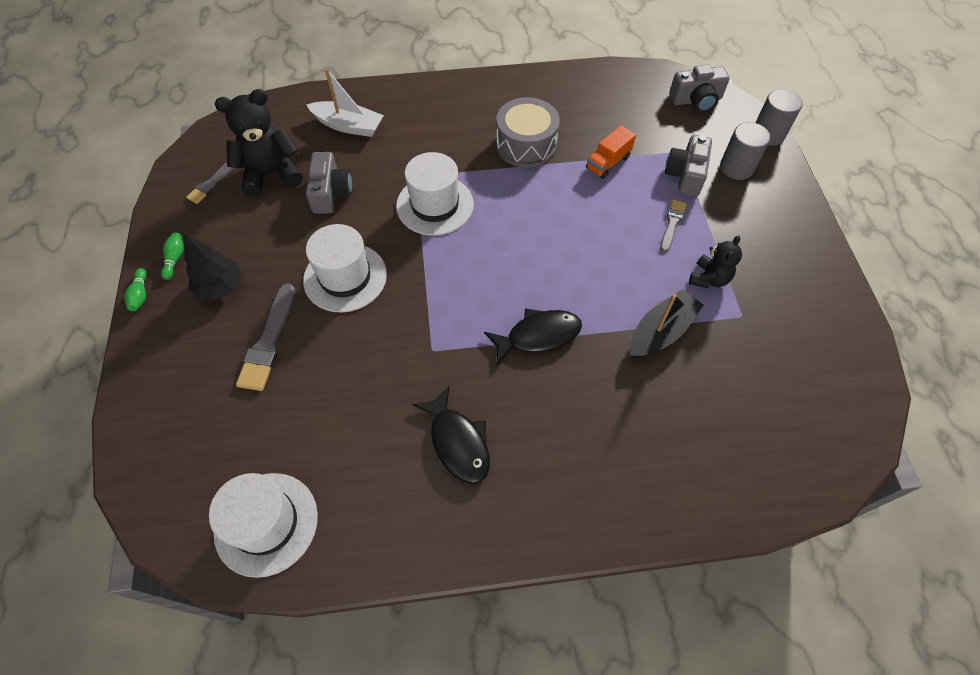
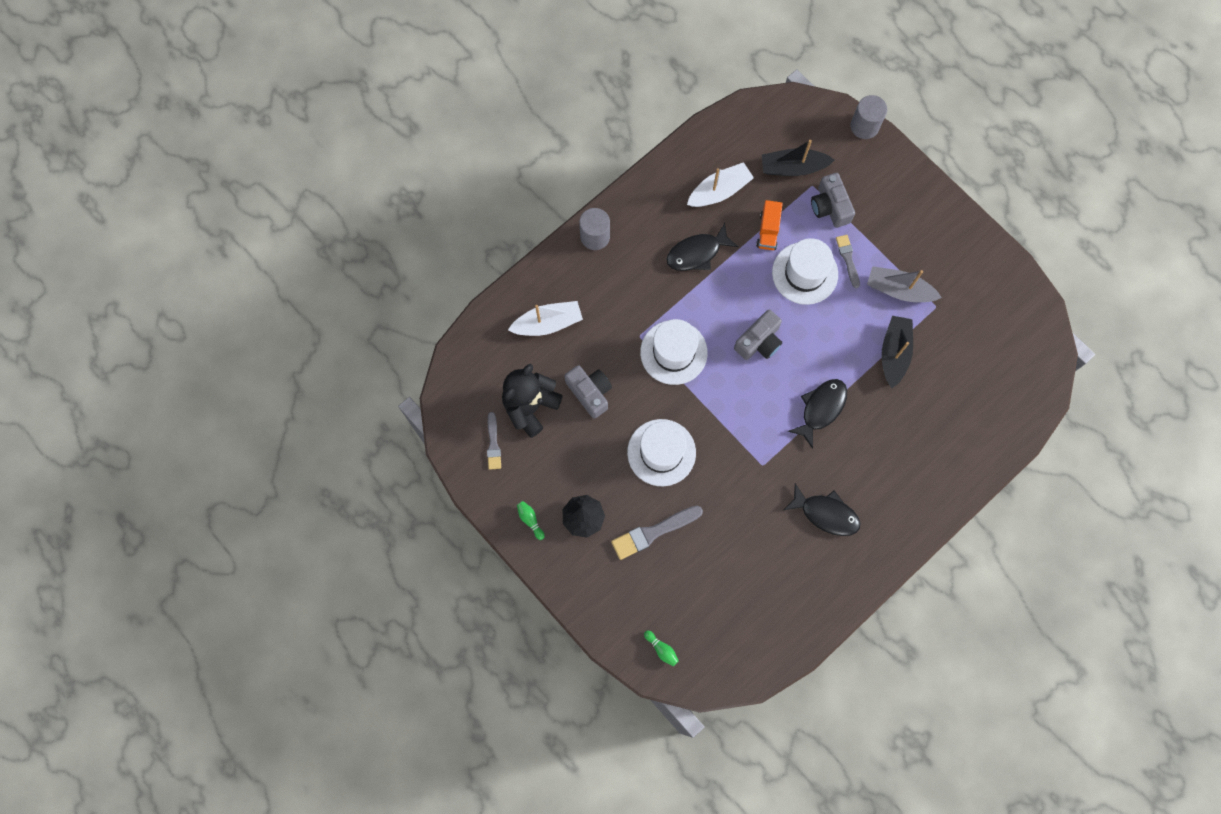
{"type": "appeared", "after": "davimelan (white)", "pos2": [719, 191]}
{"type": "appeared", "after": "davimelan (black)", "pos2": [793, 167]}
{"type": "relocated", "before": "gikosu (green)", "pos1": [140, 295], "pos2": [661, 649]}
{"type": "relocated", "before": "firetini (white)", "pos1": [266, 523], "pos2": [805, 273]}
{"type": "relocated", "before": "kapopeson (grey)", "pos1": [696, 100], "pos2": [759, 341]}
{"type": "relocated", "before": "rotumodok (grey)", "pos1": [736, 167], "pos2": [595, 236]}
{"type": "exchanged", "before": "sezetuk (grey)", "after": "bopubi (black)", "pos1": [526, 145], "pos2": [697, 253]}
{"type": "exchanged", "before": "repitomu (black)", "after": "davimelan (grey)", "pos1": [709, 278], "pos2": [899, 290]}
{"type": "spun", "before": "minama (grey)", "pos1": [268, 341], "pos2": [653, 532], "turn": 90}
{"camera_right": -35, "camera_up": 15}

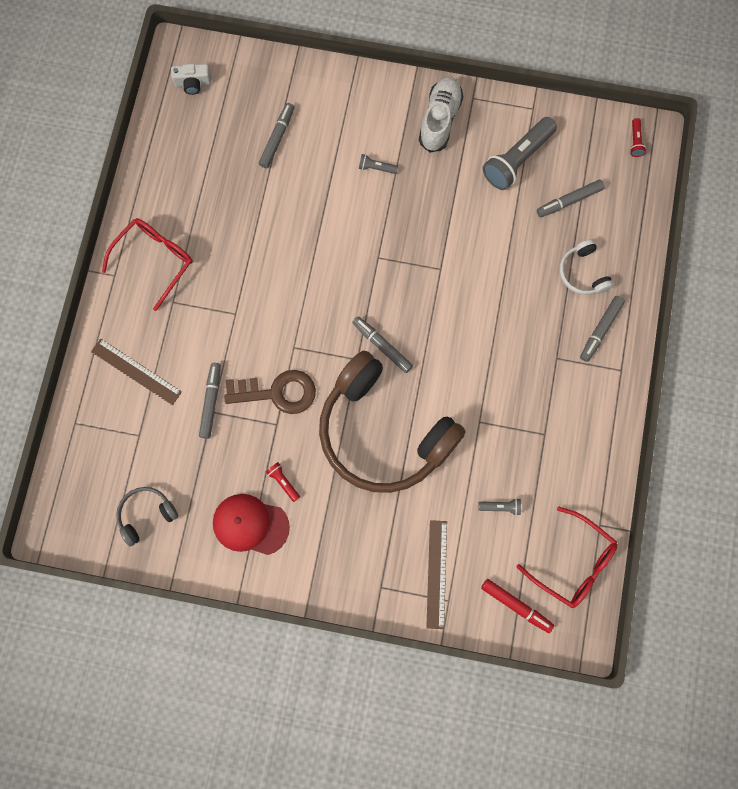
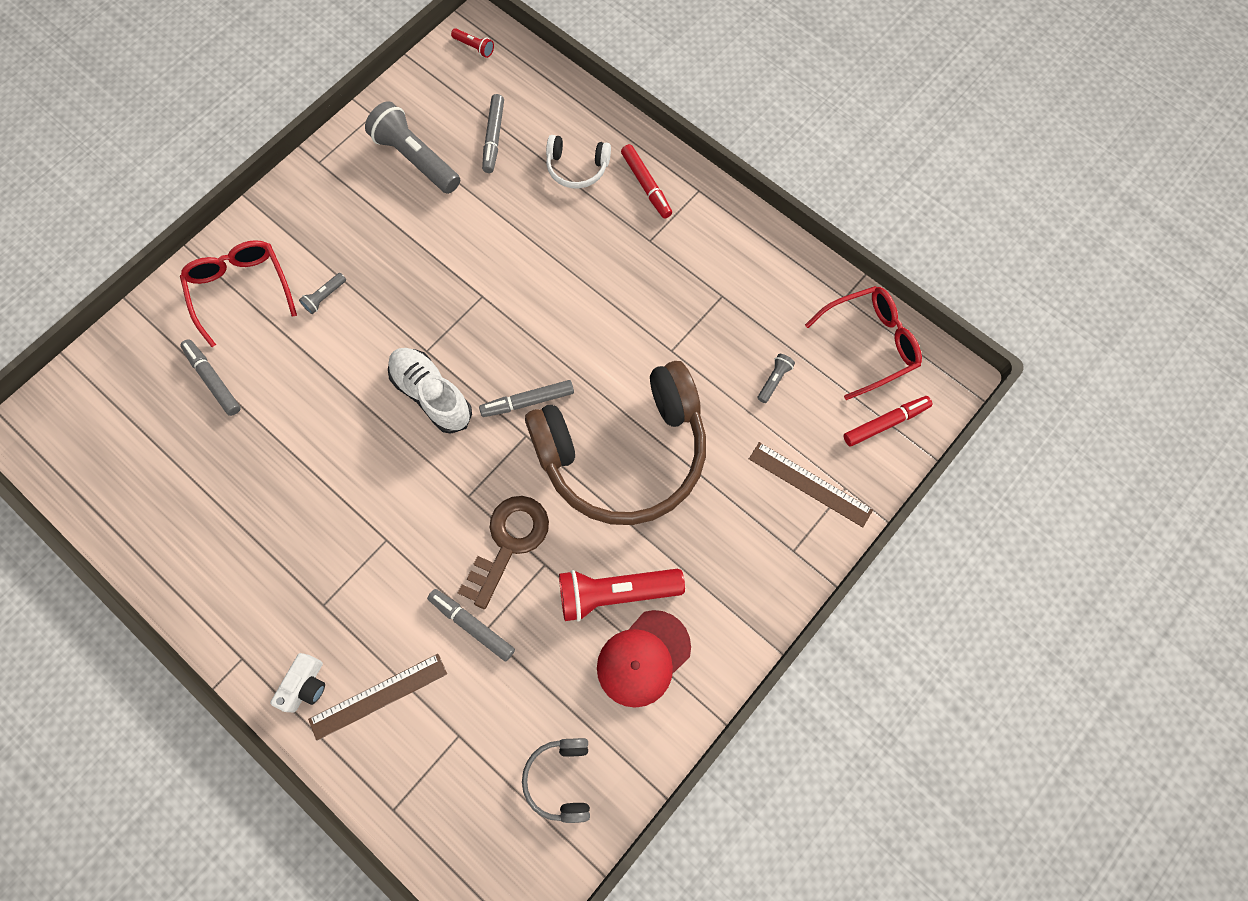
{"type": "relocated", "before": "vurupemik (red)", "pos1": [155, 260], "pos2": [241, 289]}
{"type": "relocated", "before": "kapopeson (white)", "pos1": [193, 83], "pos2": [305, 685]}
{"type": "relocated", "before": "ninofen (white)", "pos1": [440, 120], "pos2": [432, 395]}
{"type": "colour", "before": "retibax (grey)", "after": "retibax (red)", "pos1": [600, 330], "pos2": [646, 185]}
{"type": "spun", "before": "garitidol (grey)", "pos1": [517, 160], "pos2": [416, 159], "turn": 150}
{"type": "size", "before": "garitidol (red)", "pos1": [283, 482], "pos2": [616, 593], "scale": 2.23}
{"camera_right": -60, "camera_up": -5}

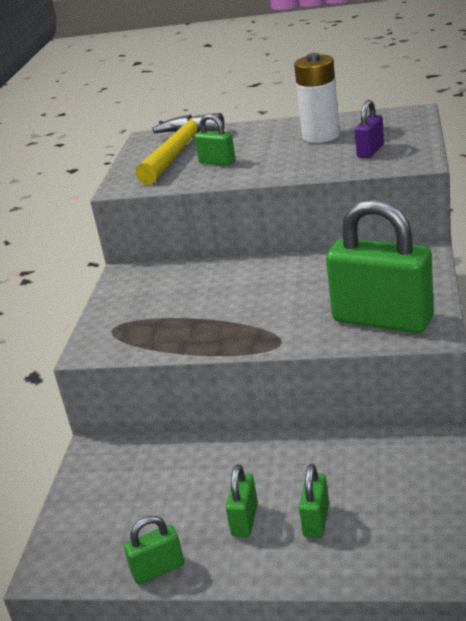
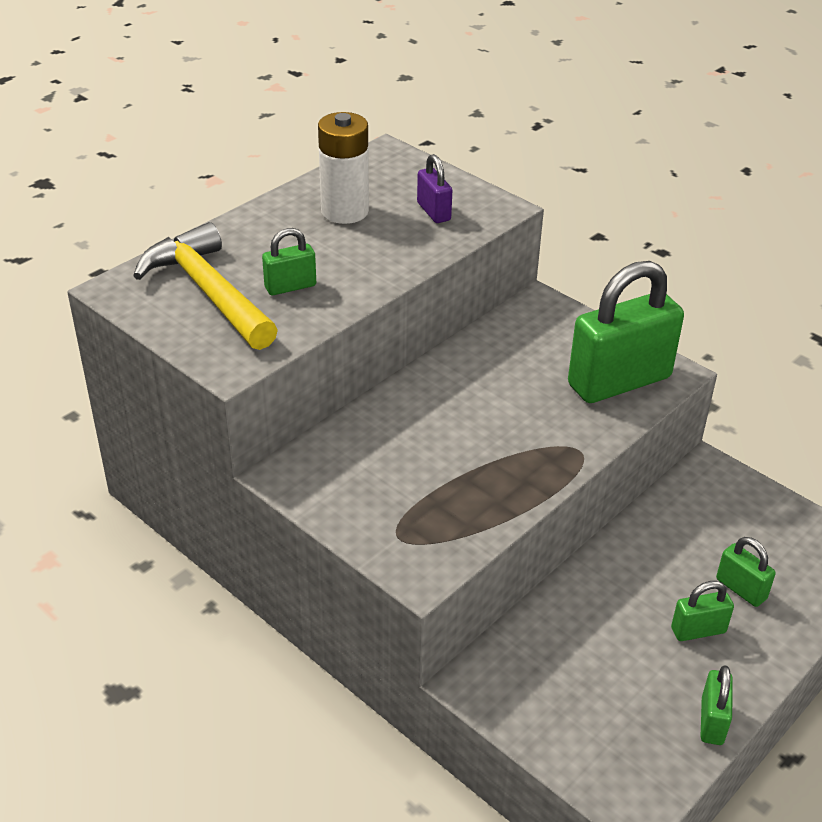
{"type": "spun", "before": "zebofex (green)", "pos1": [245, 520], "pos2": [698, 630], "turn": -60}
{"camera_right": -60, "camera_up": 10}

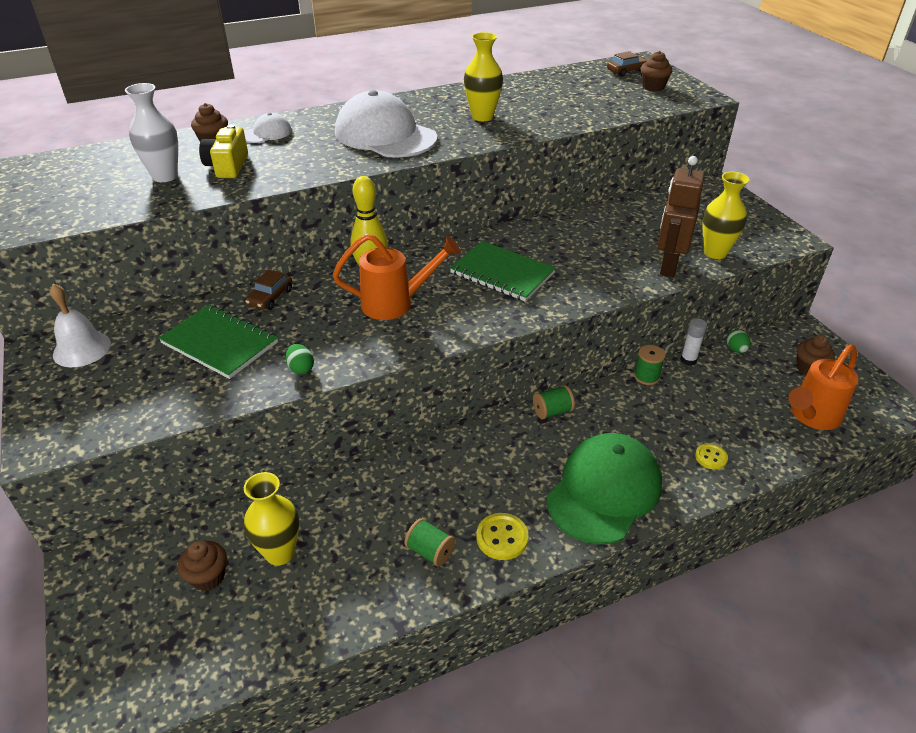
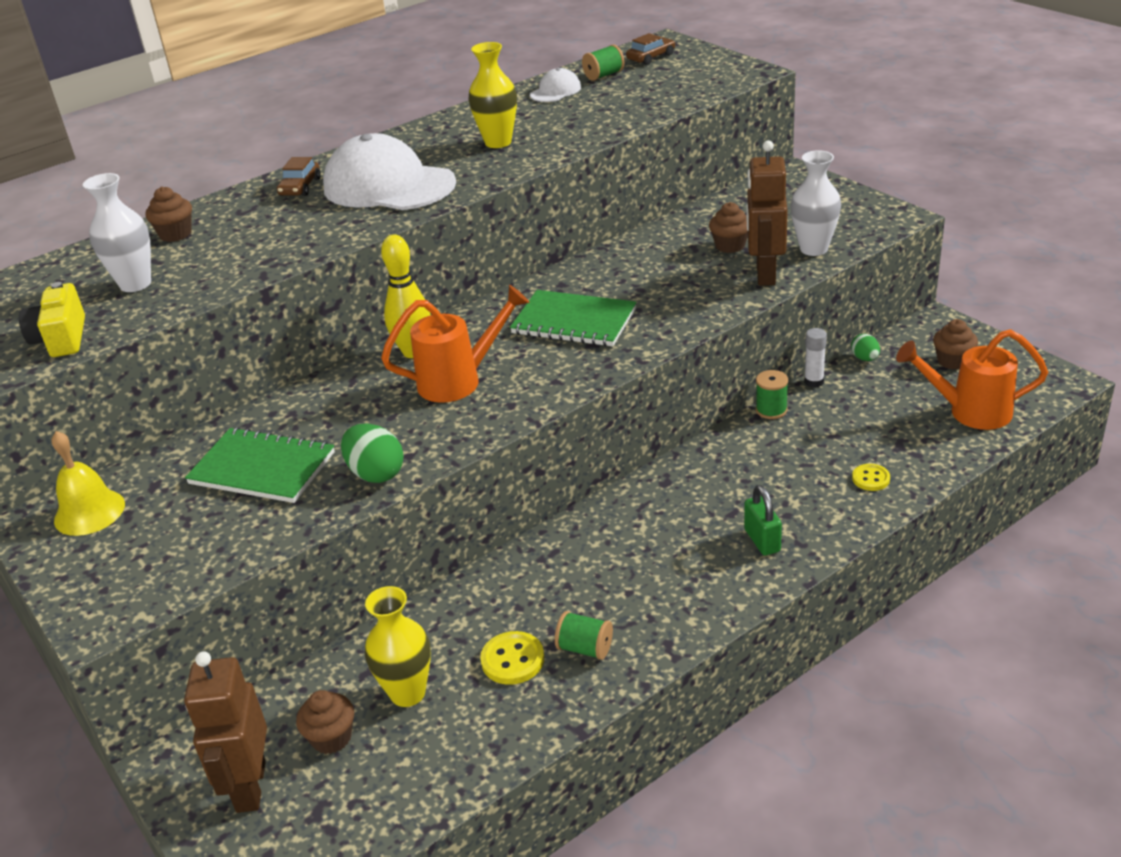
{"type": "appeared", "after": "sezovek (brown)", "pos2": [250, 787]}
{"type": "relocated", "before": "kapopeson (yellow)", "pos1": [227, 166], "pos2": [61, 338]}
{"type": "relocated", "before": "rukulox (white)", "pos1": [267, 133], "pos2": [555, 91]}
{"type": "relocated", "before": "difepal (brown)", "pos1": [270, 297], "pos2": [300, 187]}
{"type": "relocated", "before": "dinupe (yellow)", "pos1": [502, 538], "pos2": [512, 660]}
{"type": "relocated", "before": "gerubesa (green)", "pos1": [552, 411], "pos2": [604, 75]}
{"type": "relocated", "before": "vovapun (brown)", "pos1": [653, 87], "pos2": [730, 246]}
{"type": "exchanged", "before": "rukulox (green)", "after": "zebofex (green)", "pos1": [604, 491], "pos2": [762, 540]}
{"type": "colour", "before": "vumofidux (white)", "after": "vumofidux (yellow)", "pos1": [82, 349], "pos2": [89, 512]}
{"type": "colour", "before": "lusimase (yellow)", "after": "lusimase (white)", "pos1": [715, 252], "pos2": [813, 249]}
{"type": "spun", "before": "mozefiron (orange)", "pos1": [811, 417], "pos2": [969, 412], "turn": 60}
{"type": "size", "before": "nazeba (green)", "pos1": [301, 368], "pos2": [376, 473], "scale": 1.68}
{"camera_right": -10, "camera_up": -5}

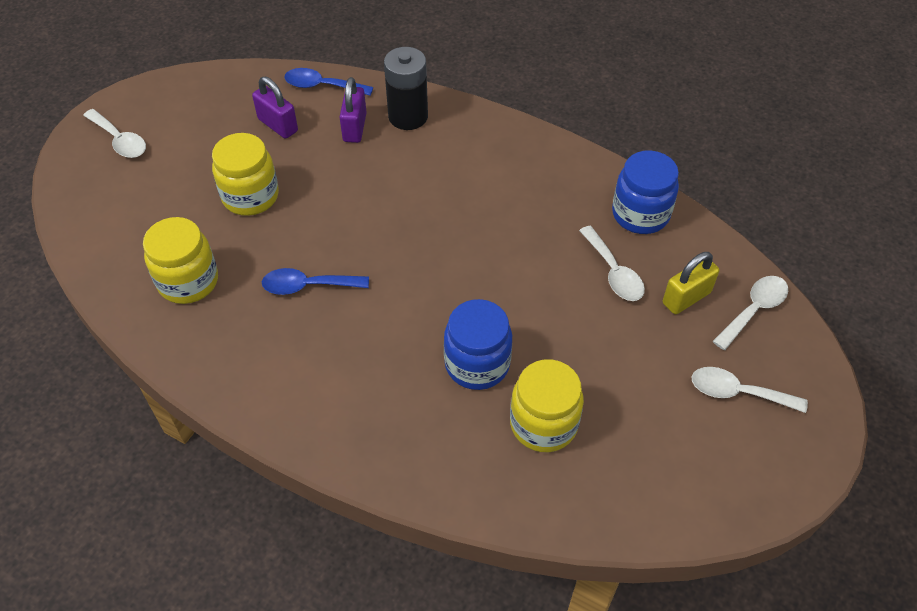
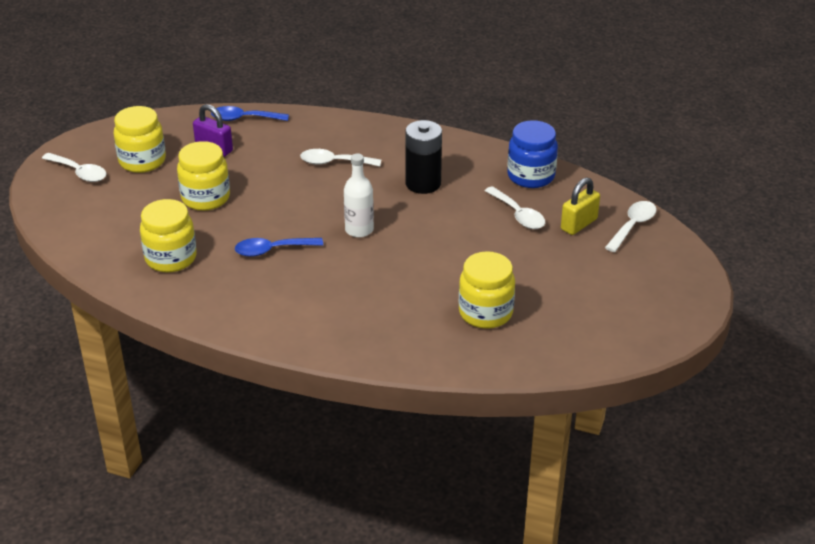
{"type": "missing", "before": "zebofex (purple)", "pos1": [354, 127]}
{"type": "missing", "before": "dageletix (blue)", "pos1": [477, 364]}
{"type": "appeared", "after": "dageletix (yellow)", "pos2": [142, 161]}
{"type": "appeared", "after": "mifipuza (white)", "pos2": [359, 230]}
{"type": "relocated", "before": "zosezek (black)", "pos1": [408, 116], "pos2": [423, 183]}
{"type": "relocated", "before": "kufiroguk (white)", "pos1": [737, 392], "pos2": [334, 162]}
{"camera_right": -10, "camera_up": -15}

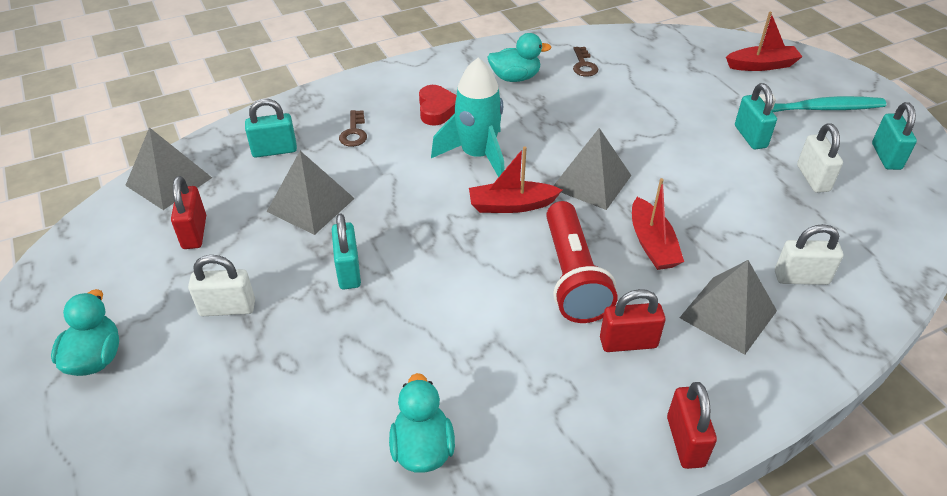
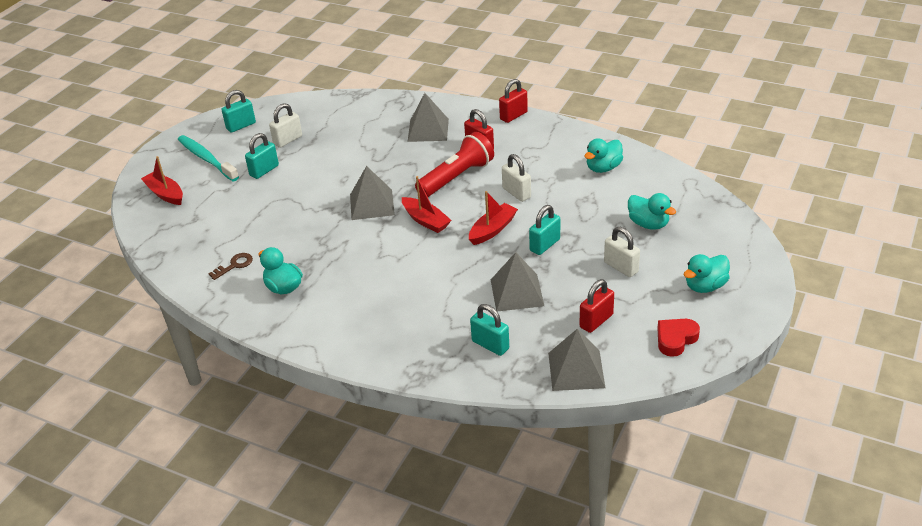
{"type": "missing", "before": "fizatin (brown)", "pos1": [354, 132]}
{"type": "missing", "before": "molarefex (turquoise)", "pos1": [477, 156]}
{"type": "appeared", "after": "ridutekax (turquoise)", "pos2": [648, 224]}
{"type": "relocated", "before": "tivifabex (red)", "pos1": [437, 109], "pos2": [675, 339]}
{"type": "relocated", "before": "davimelan (red)", "pos1": [652, 244], "pos2": [492, 230]}
{"type": "relocated", "before": "zebofex (white)", "pos1": [801, 278], "pos2": [516, 193]}
{"camera_right": -125, "camera_up": -5}

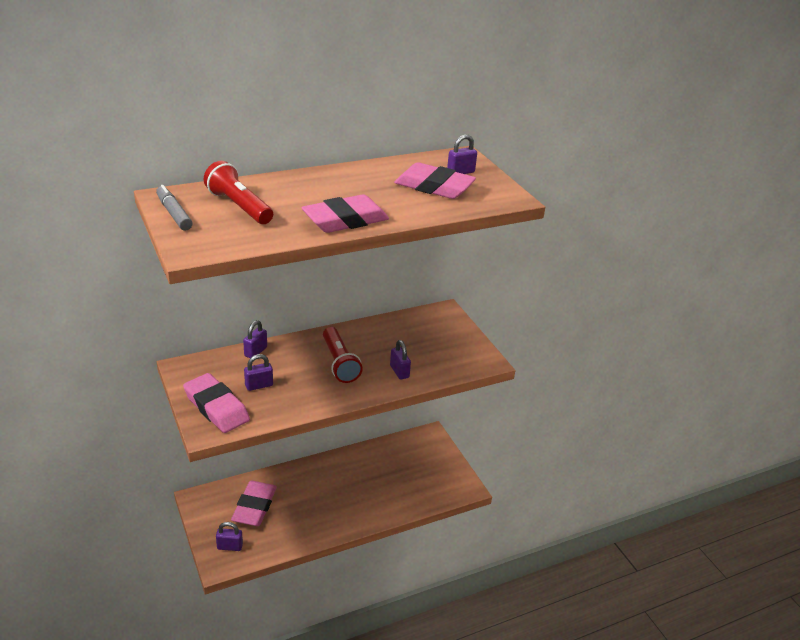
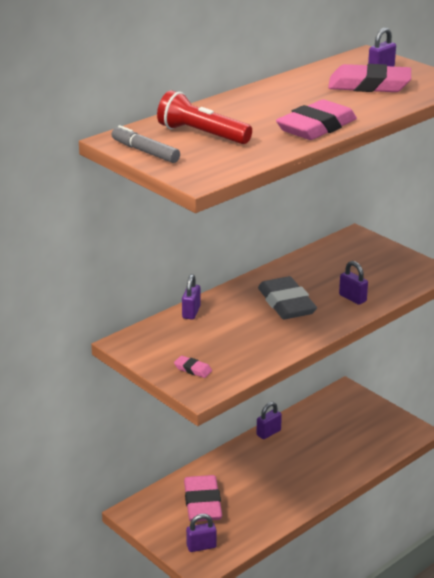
{"type": "relocated", "before": "zebofex (purple)", "pos1": [259, 385], "pos2": [268, 433]}
{"type": "exchanged", "before": "garitidol (red)", "after": "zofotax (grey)", "pos1": [339, 363], "pos2": [286, 304]}
{"type": "size", "before": "zofotax (pink)", "pos1": [216, 407], "pos2": [193, 369], "scale": 0.44}
{"camera_right": -15, "camera_up": -5}

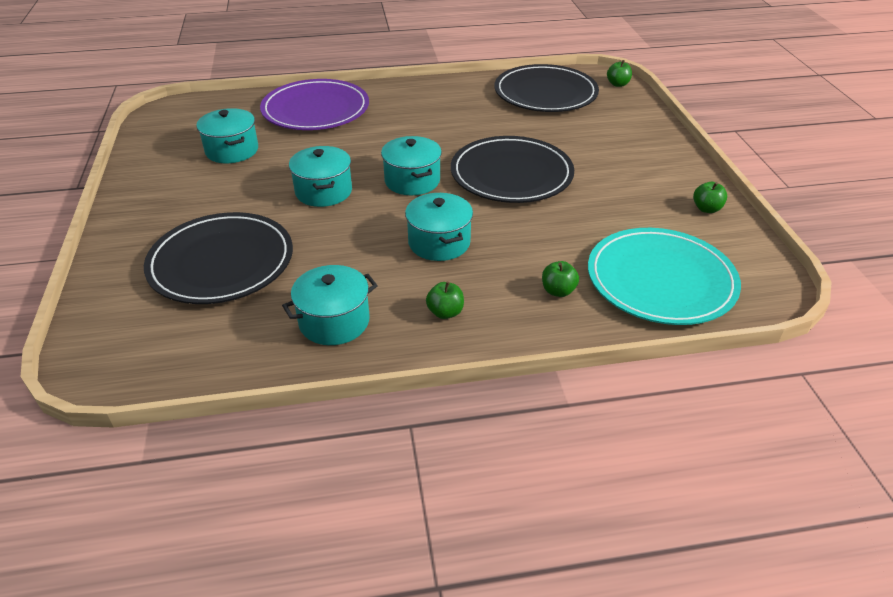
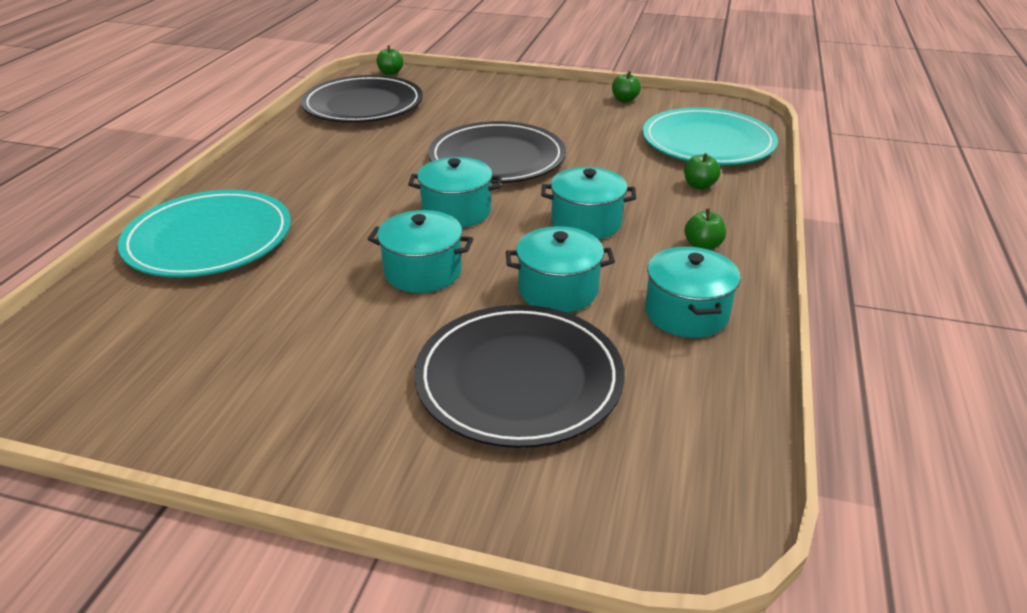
{"type": "relocated", "before": "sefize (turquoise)", "pos1": [232, 150], "pos2": [558, 290]}
{"type": "colour", "before": "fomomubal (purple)", "after": "fomomubal (turquoise)", "pos1": [315, 109], "pos2": [209, 239]}
{"camera_right": -65, "camera_up": -5}

